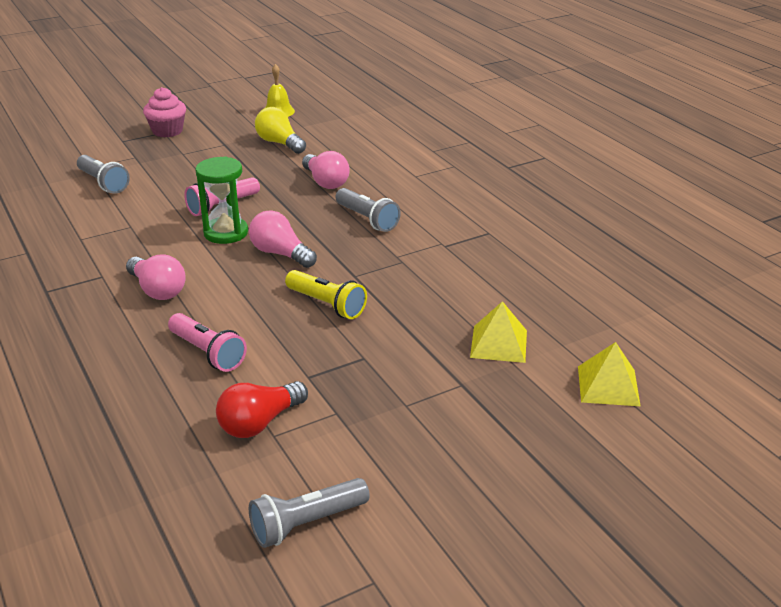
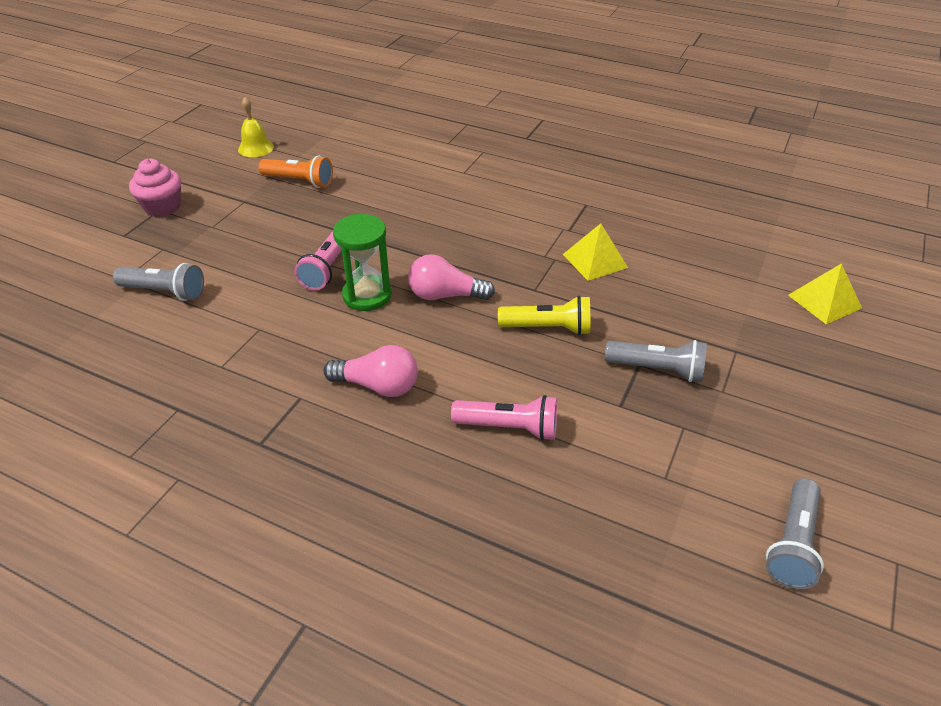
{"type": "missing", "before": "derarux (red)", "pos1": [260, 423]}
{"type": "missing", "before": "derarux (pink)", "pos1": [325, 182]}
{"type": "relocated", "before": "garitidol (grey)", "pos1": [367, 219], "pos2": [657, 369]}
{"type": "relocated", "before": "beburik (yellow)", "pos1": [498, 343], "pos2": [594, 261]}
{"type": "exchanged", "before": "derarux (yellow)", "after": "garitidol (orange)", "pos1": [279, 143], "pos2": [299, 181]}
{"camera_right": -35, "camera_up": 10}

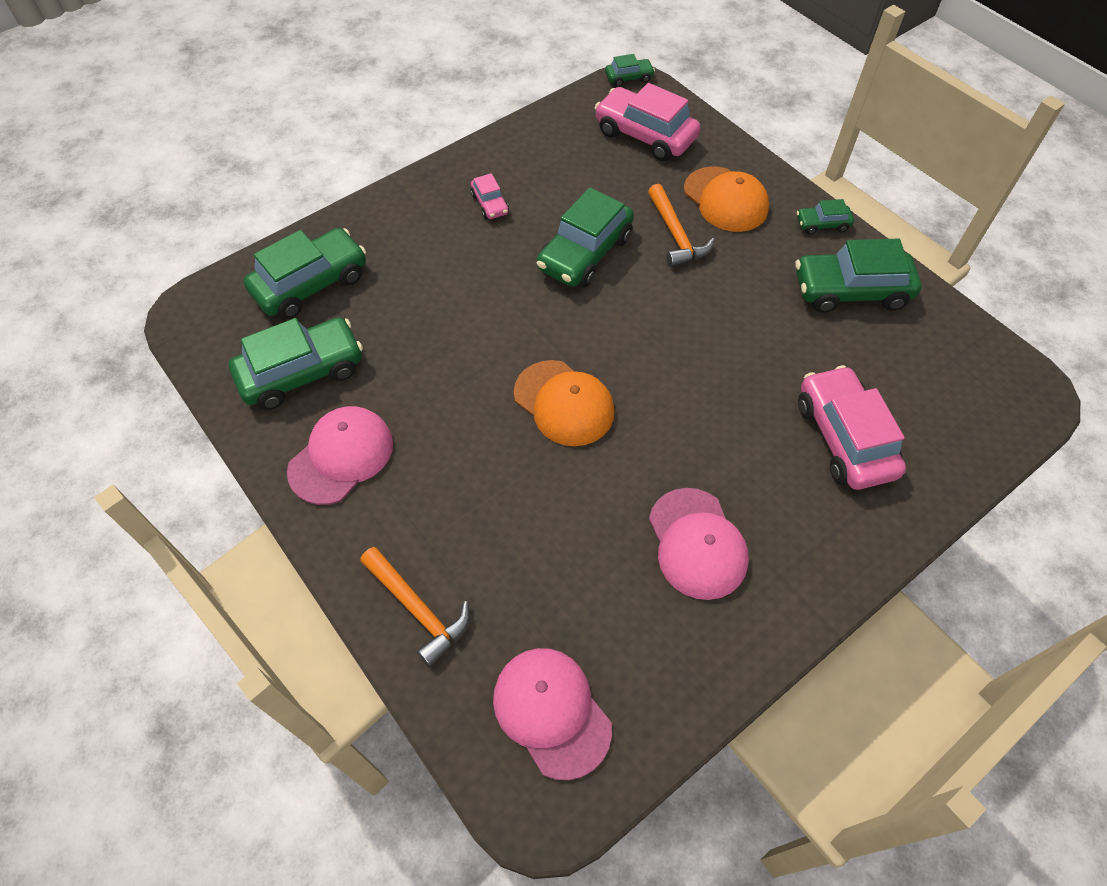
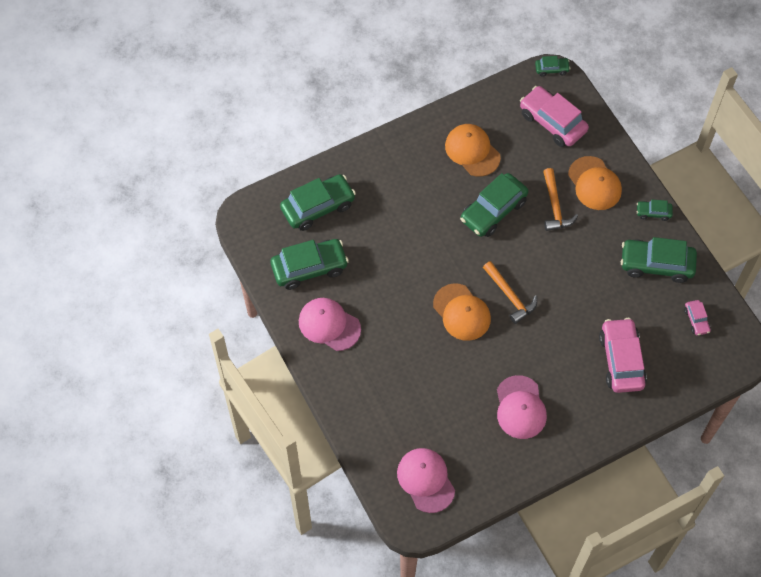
{"type": "appeared", "after": "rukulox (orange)", "pos2": [472, 151]}
{"type": "relocated", "before": "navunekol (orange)", "pos1": [418, 609], "pos2": [510, 296]}
{"type": "relocated", "before": "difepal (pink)", "pos1": [490, 204], "pos2": [696, 320]}
{"type": "spun", "before": "rukulox (pink)", "pos1": [341, 456], "pos2": [329, 325], "turn": -105}
{"camera_right": 10, "camera_up": 5}

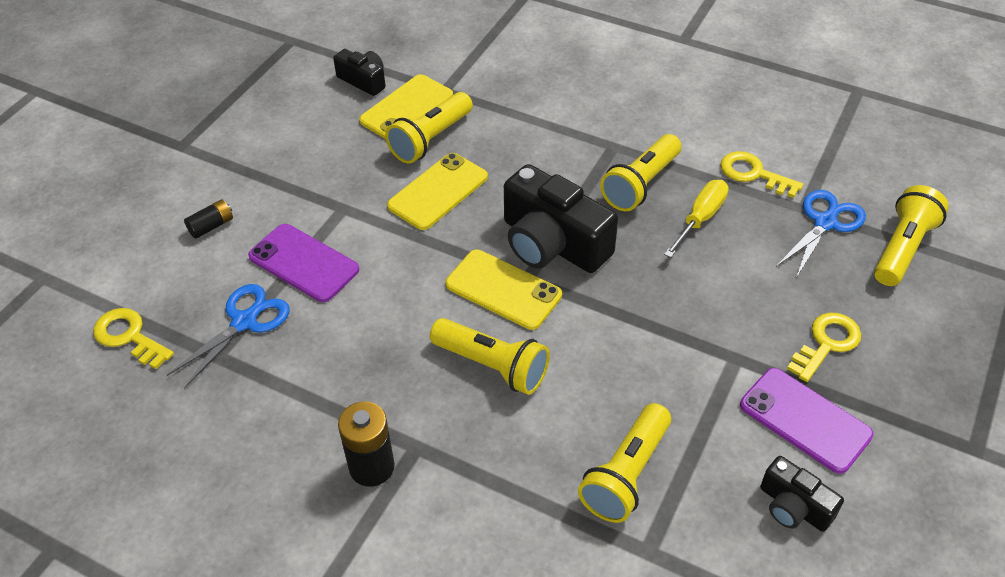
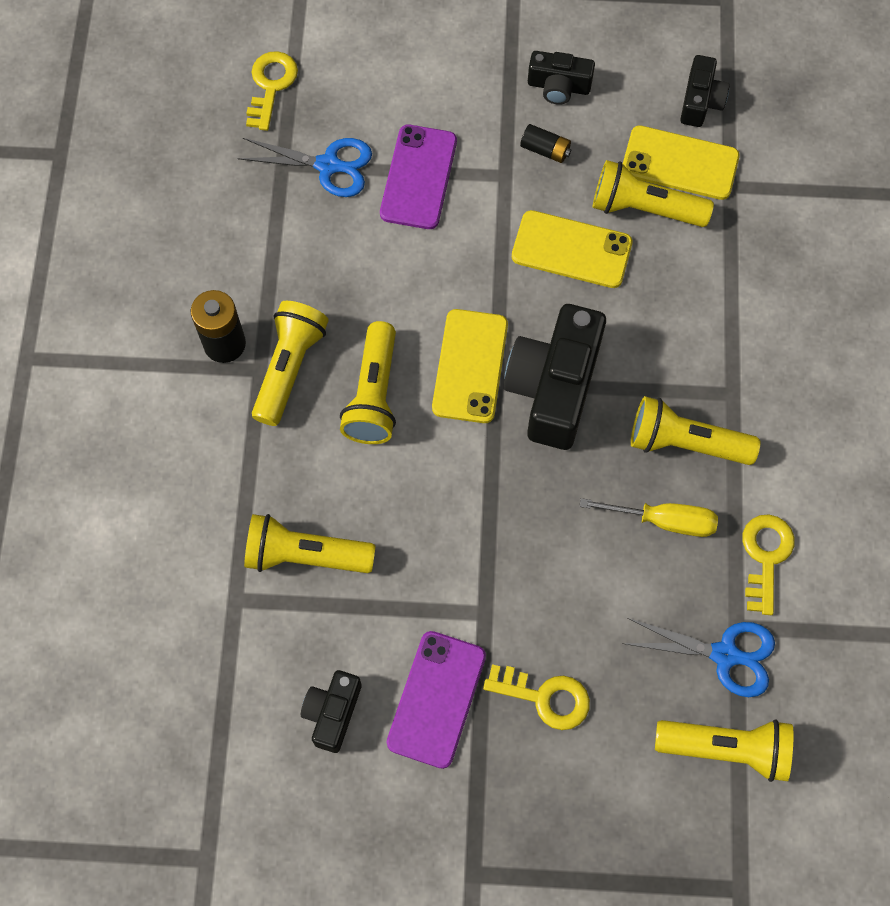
{"type": "appeared", "after": "garitidol (yellow)", "pos2": [289, 368]}
{"type": "appeared", "after": "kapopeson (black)", "pos2": [558, 86]}
{"type": "relocated", "before": "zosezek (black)", "pos1": [211, 226], "pos2": [545, 150]}
{"camera_right": 65, "camera_up": 20}

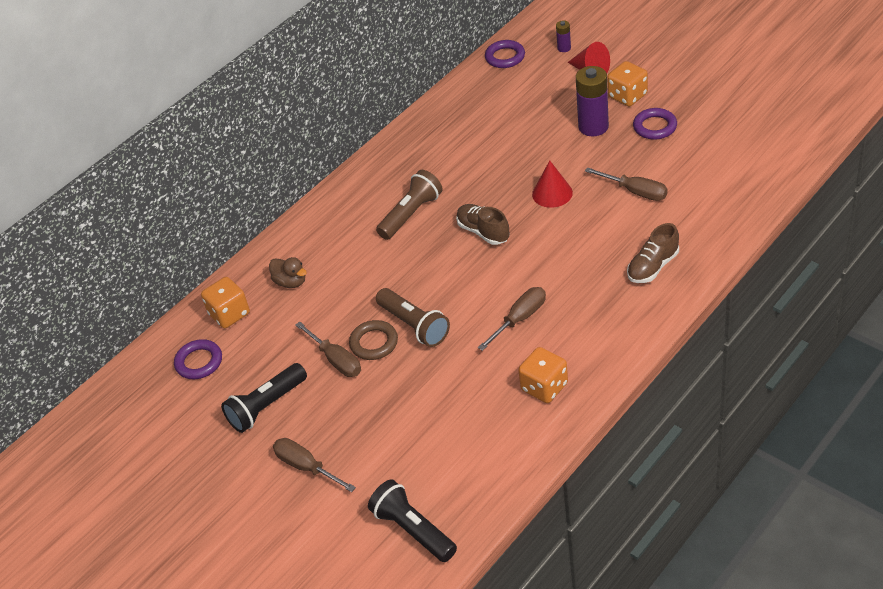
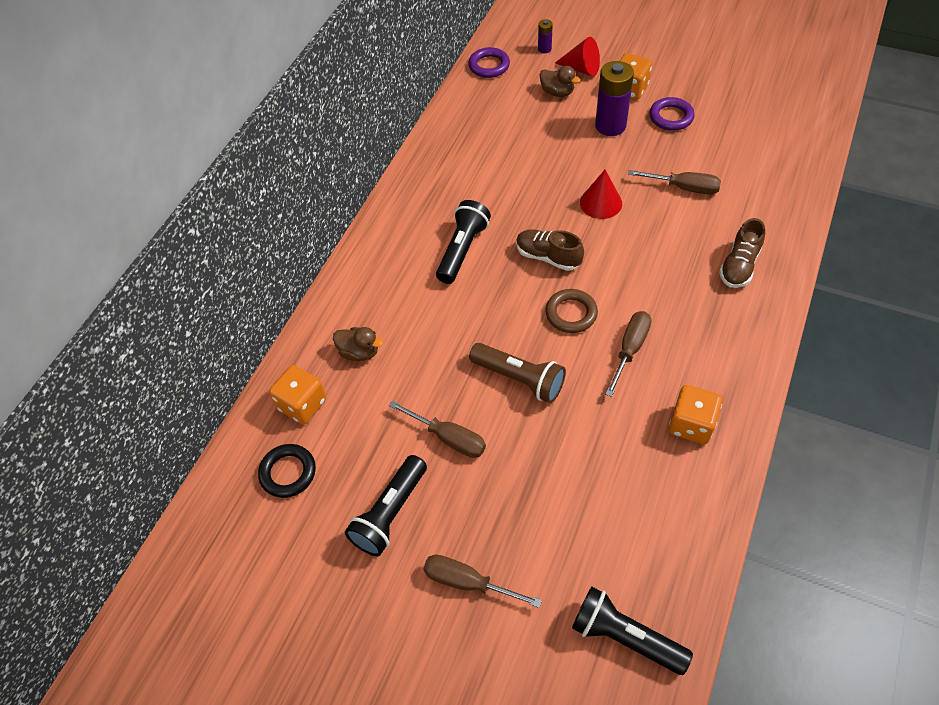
{"type": "appeared", "after": "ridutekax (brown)", "pos2": [557, 92]}
{"type": "relocated", "before": "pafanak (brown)", "pos1": [374, 343], "pos2": [571, 313]}
{"type": "colour", "before": "pafanak (purple)", "after": "pafanak (black)", "pos1": [199, 362], "pos2": [288, 473]}
{"type": "colour", "before": "garitidol (brown)", "after": "garitidol (black)", "pos1": [411, 214], "pos2": [462, 250]}
{"camera_right": -20, "camera_up": 10}

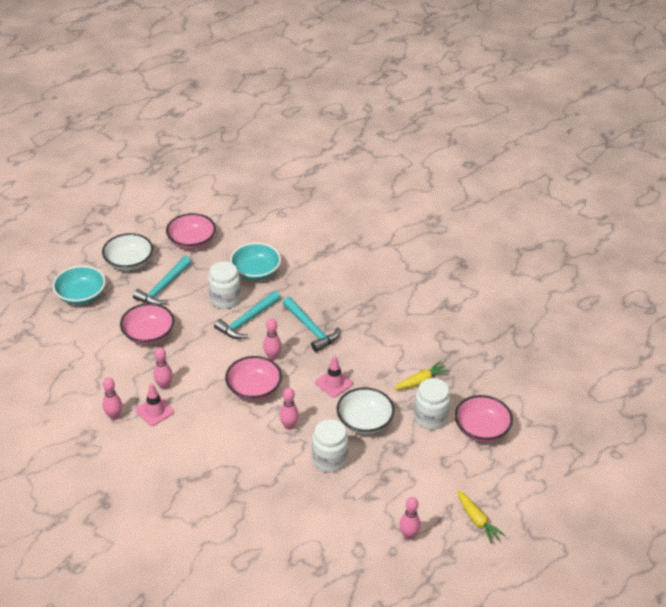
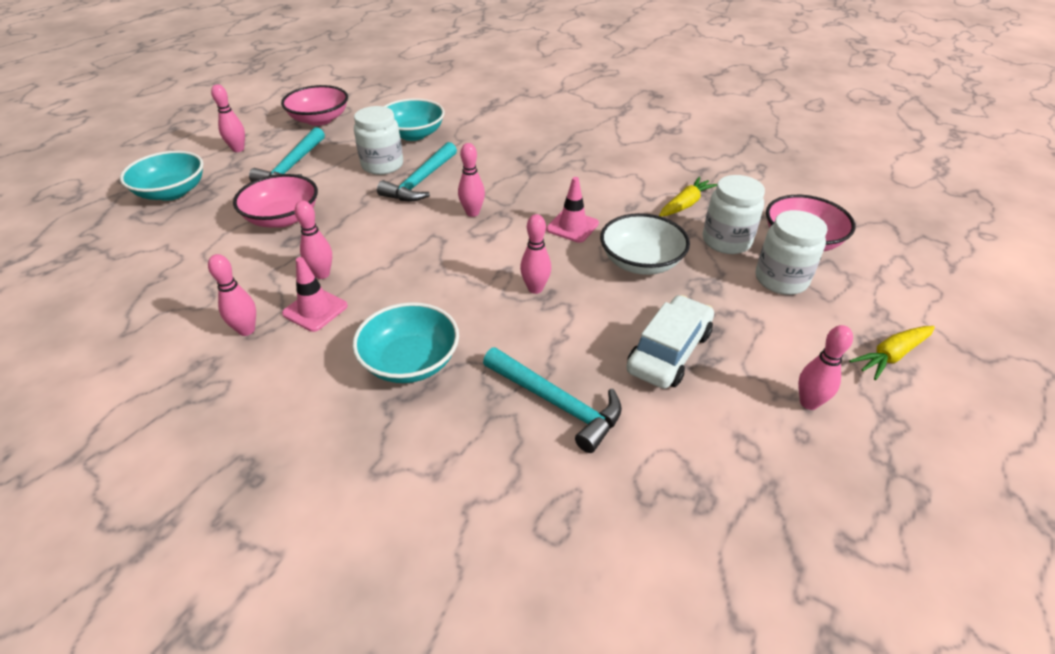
{"type": "missing", "before": "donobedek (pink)", "pos1": [254, 389]}
{"type": "appeared", "after": "donobedek (turquoise)", "pos2": [410, 361]}
{"type": "appeared", "after": "difepal (white)", "pos2": [669, 352]}
{"type": "relocated", "before": "navunekol (turquoise)", "pos1": [311, 329], "pos2": [556, 403]}
{"type": "relocated", "before": "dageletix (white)", "pos1": [329, 460], "pos2": [781, 280]}
{"type": "exchanged", "before": "donobedek (white)", "after": "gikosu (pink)", "pos1": [129, 262], "pos2": [238, 149]}
{"type": "spun", "before": "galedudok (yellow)", "pos1": [477, 520], "pos2": [891, 356], "turn": 105}
{"camera_right": -15, "camera_up": 0}

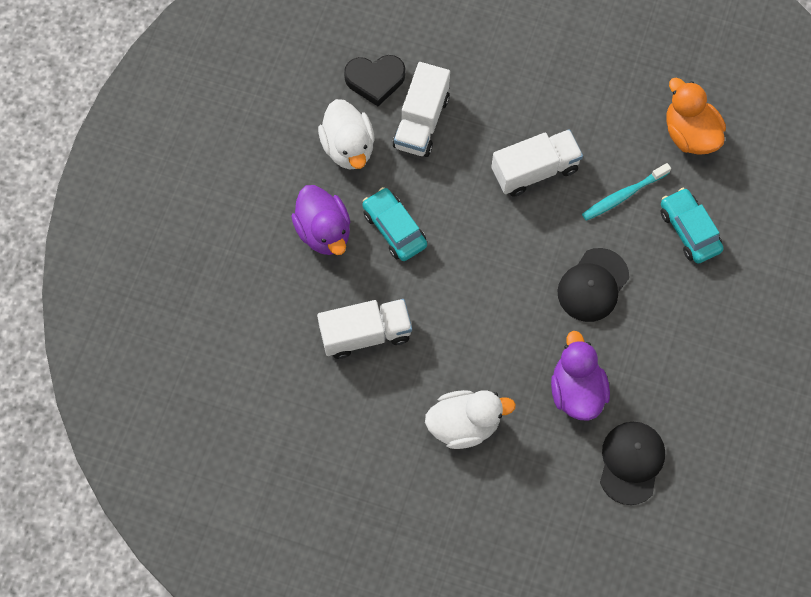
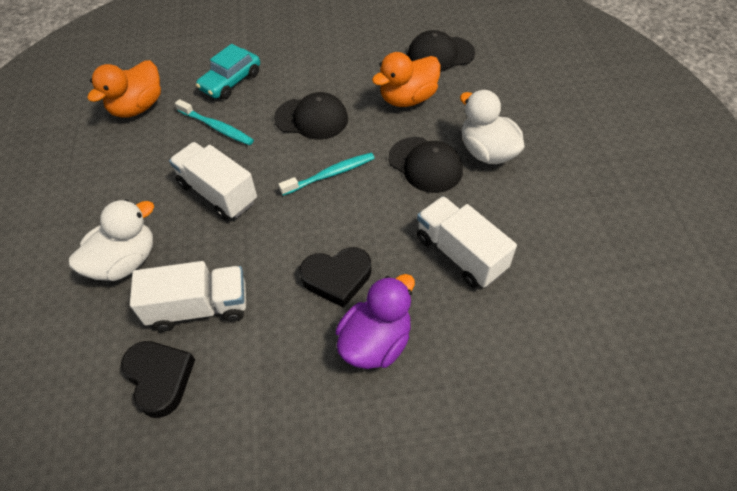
{"type": "appeared", "after": "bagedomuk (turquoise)", "pos2": [330, 174]}
{"type": "appeared", "after": "rukulox (black)", "pos2": [425, 165]}
{"type": "relocated", "before": "ridutekax (white)", "pos1": [348, 147], "pos2": [125, 262]}
{"type": "exchanged", "before": "difepal (turquoise)", "after": "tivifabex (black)", "pos1": [394, 229], "pos2": [337, 278]}
{"type": "colour", "before": "ridutekax (purple)", "after": "ridutekax (orange)", "pos1": [576, 390], "pos2": [407, 98]}
{"camera_right": -115, "camera_up": -15}

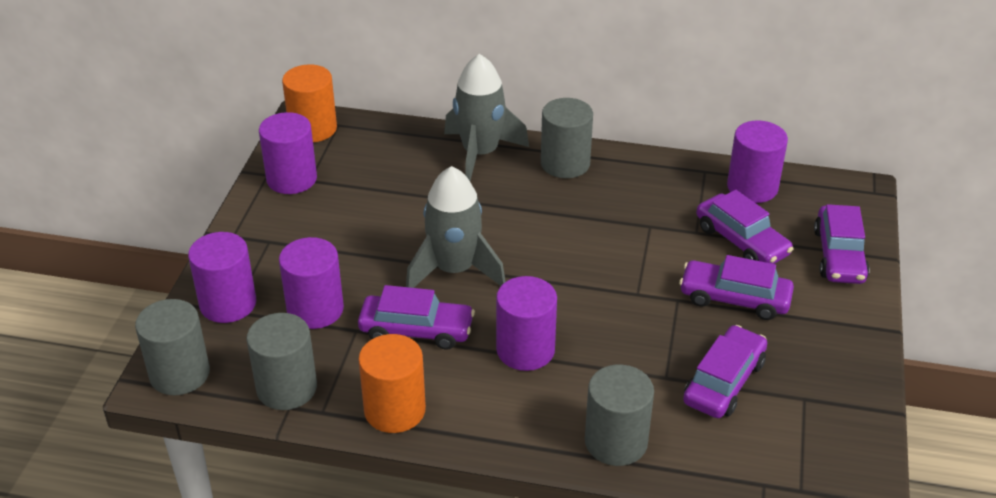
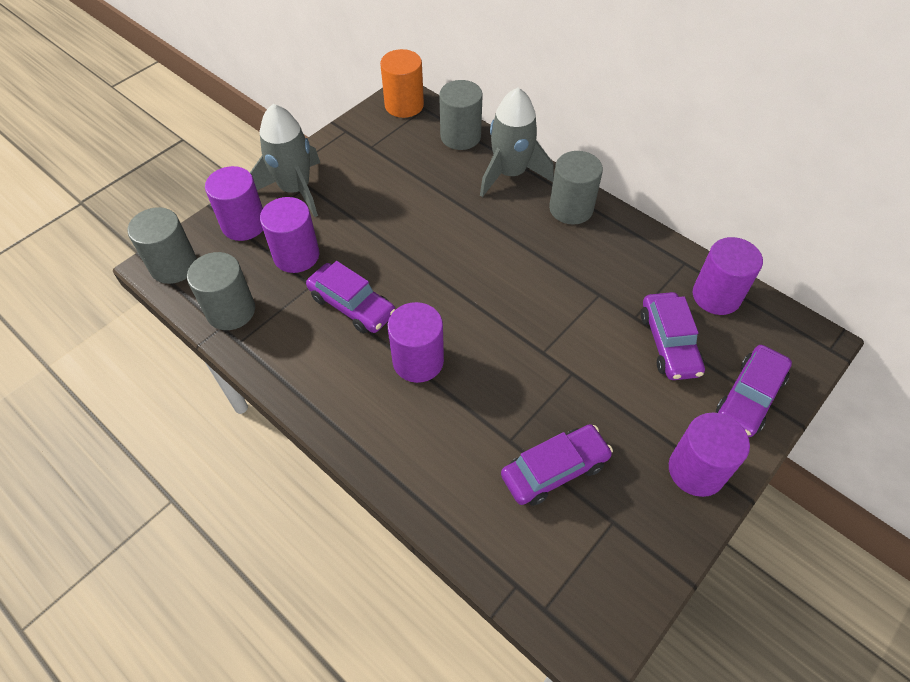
{"type": "missing", "before": "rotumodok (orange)", "pos1": [394, 410]}
{"type": "missing", "before": "difepal (purple)", "pos1": [734, 298]}
{"type": "relocated", "before": "rotumodok (purple)", "pos1": [291, 179], "pos2": [696, 470]}
{"type": "relocated", "before": "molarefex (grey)", "pos1": [454, 270], "pos2": [295, 189]}
{"type": "relocated", "before": "rotumodok (grey)", "pos1": [616, 442], "pos2": [460, 136]}
{"camera_right": 30, "camera_up": 15}

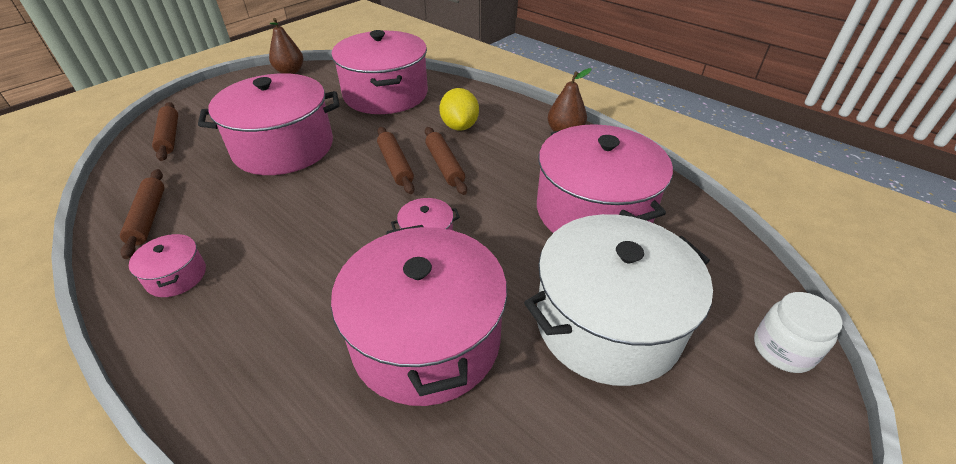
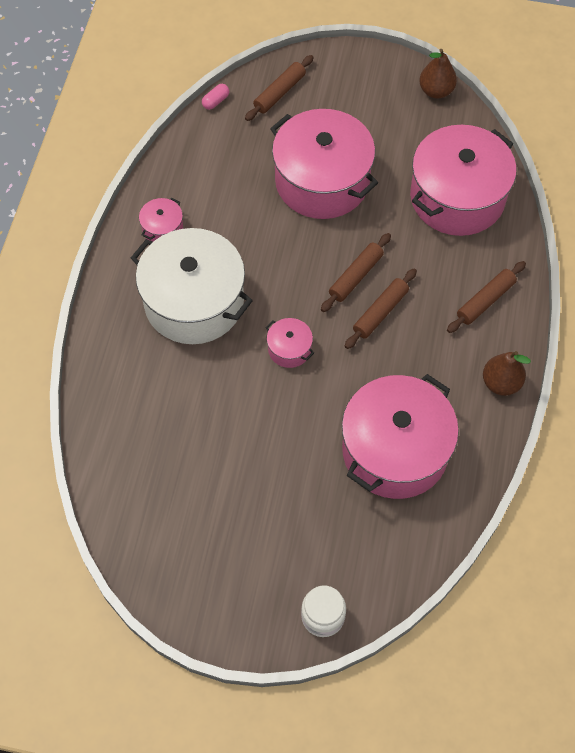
{"type": "missing", "before": "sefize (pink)", "pos1": [426, 339]}
{"type": "missing", "before": "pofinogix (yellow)", "pos1": [459, 126]}
{"type": "appeared", "after": "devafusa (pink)", "pos2": [216, 101]}
{"type": "relocated", "before": "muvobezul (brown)", "pos1": [148, 217], "pos2": [485, 301]}
{"type": "relocated", "before": "sefize (white)", "pos1": [607, 322], "pos2": [194, 302]}
{"camera_right": 60, "camera_up": 20}

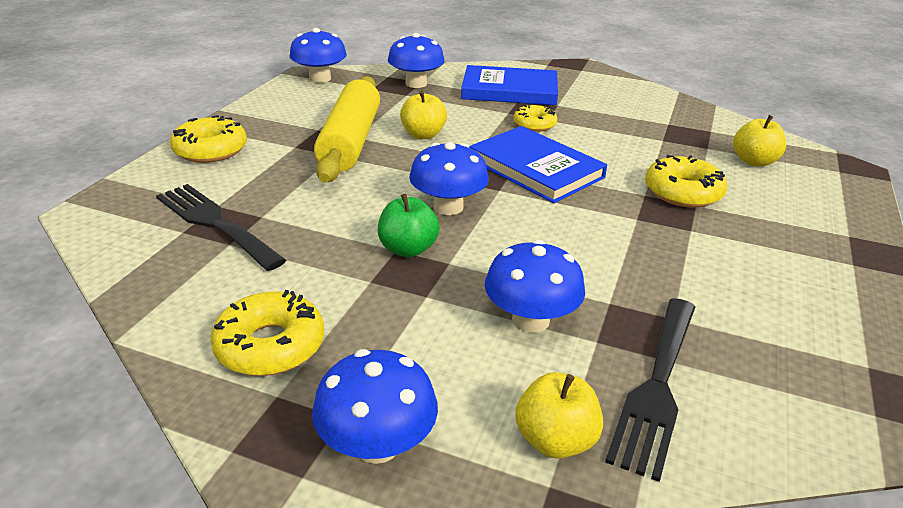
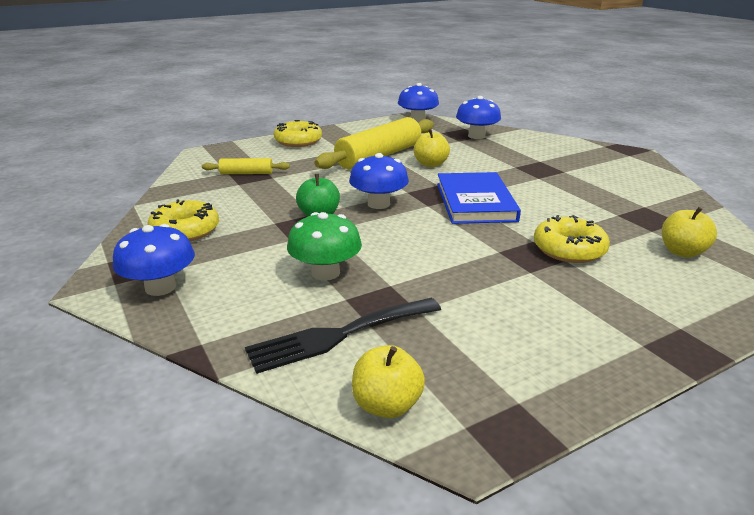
{"type": "missing", "before": "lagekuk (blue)", "pos1": [509, 90]}
{"type": "missing", "before": "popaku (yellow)", "pos1": [534, 124]}
{"type": "relocated", "before": "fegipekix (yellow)", "pos1": [555, 440], "pos2": [386, 405]}
{"type": "exchanged", "before": "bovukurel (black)", "after": "muvobezul (yellow)", "pos1": [214, 223], "pos2": [246, 173]}
{"type": "colour", "before": "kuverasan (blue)", "after": "kuverasan (green)", "pos1": [530, 320], "pos2": [325, 273]}
{"camera_right": 40, "camera_up": -5}

